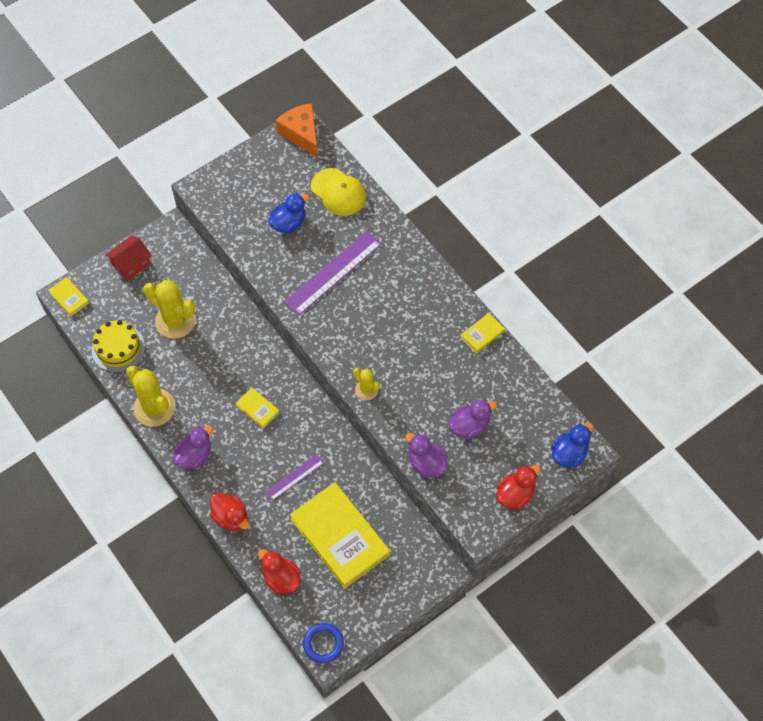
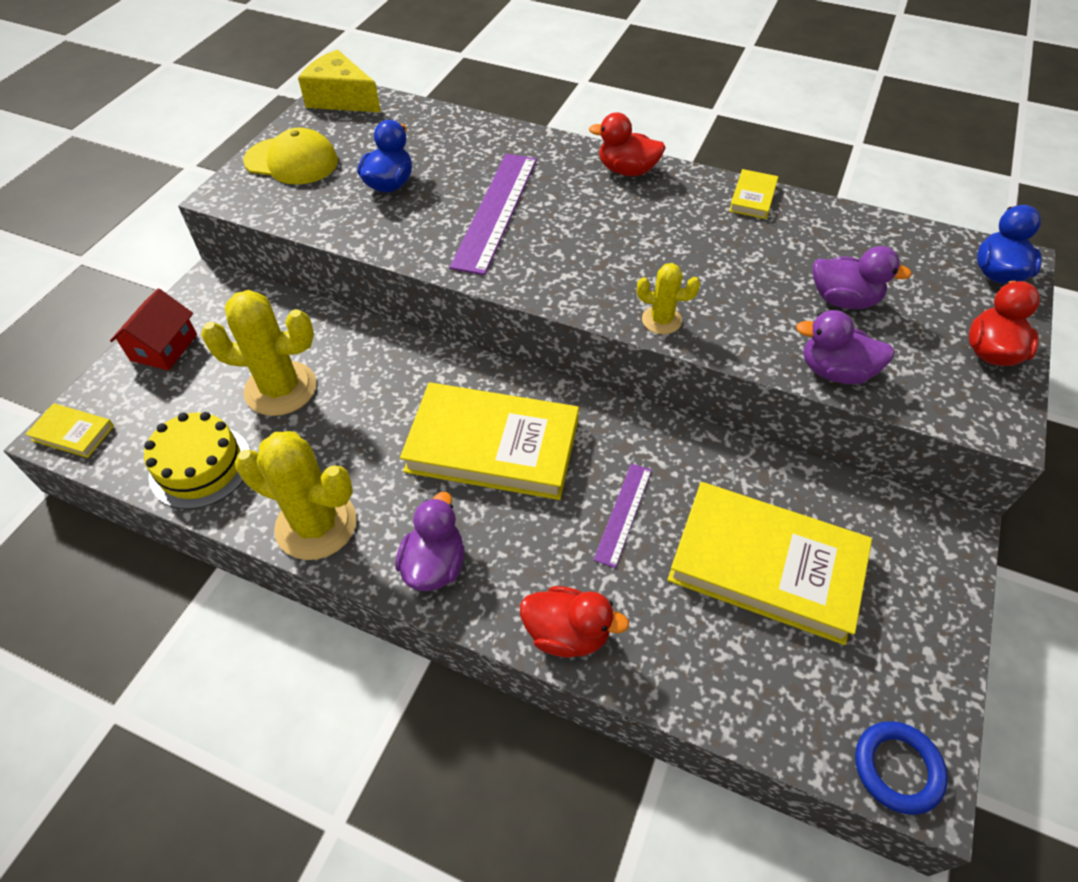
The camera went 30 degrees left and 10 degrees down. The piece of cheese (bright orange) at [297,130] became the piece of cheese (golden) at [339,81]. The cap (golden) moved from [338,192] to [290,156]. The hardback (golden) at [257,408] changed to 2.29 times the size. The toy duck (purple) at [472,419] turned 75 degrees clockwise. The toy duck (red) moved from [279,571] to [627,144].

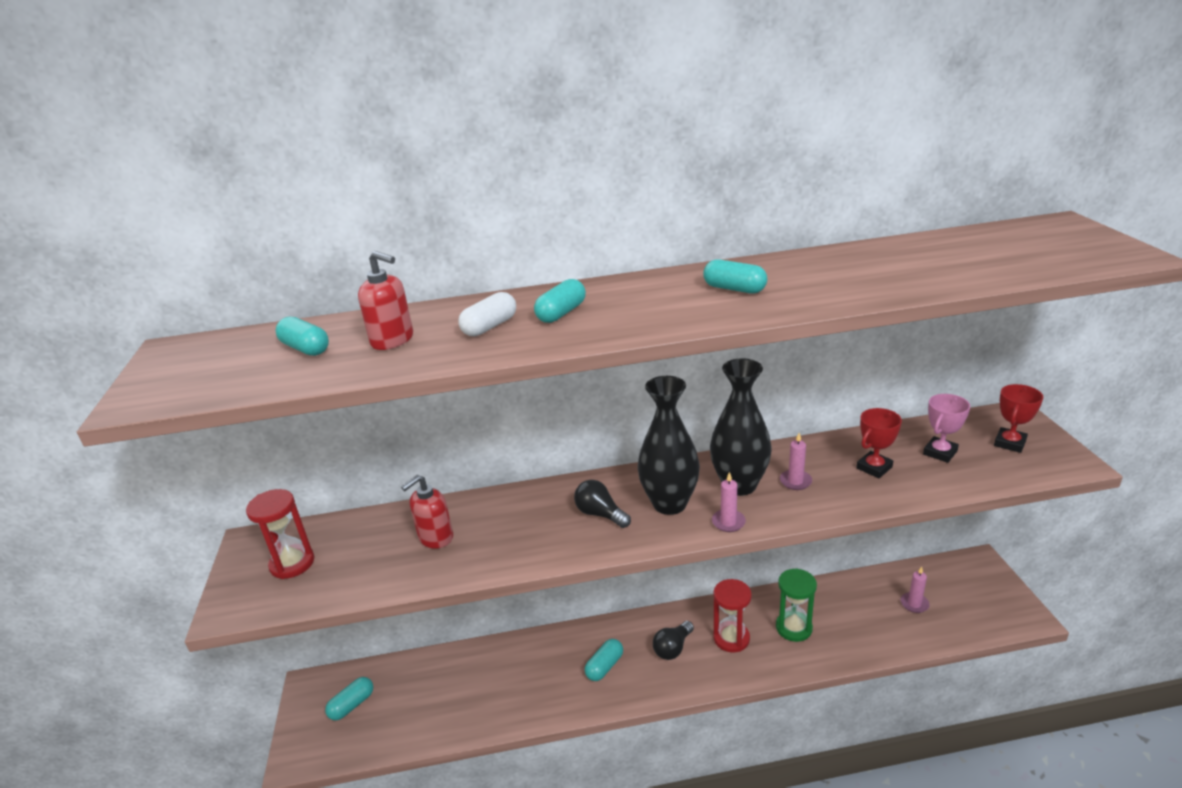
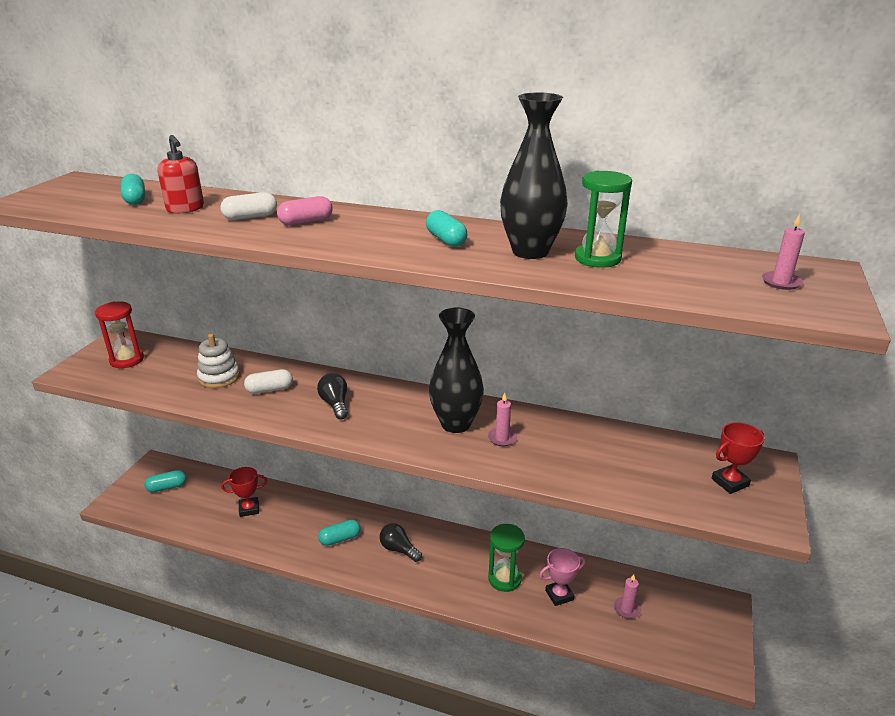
The camera went 25 degrees right and 0 degrees up. The pill shape (aqua) at [560,301] became the pill shape (rose-pink) at [305,211]. The vase (ebony) moved from [669,445] to [534,175]. The prize cup (rose-pink) moved from [946,428] to [562,577]. The prize cup (red) moved from [879,443] to [244,492]. The candle (rose-pink) moved from [729,502] to [783,252]. The soap dispenser (red) at [427,512] was replaced by the ring stacker (snow-white) at [218,361]. The sandglass (red) at [732,615] disappeared. The bulb (ebony) at [673,640] turned 60 degrees clockwise. The sandglass (emerald) at [603,219] appeared. The pill shape (snow-white) at [268,381] appeared.

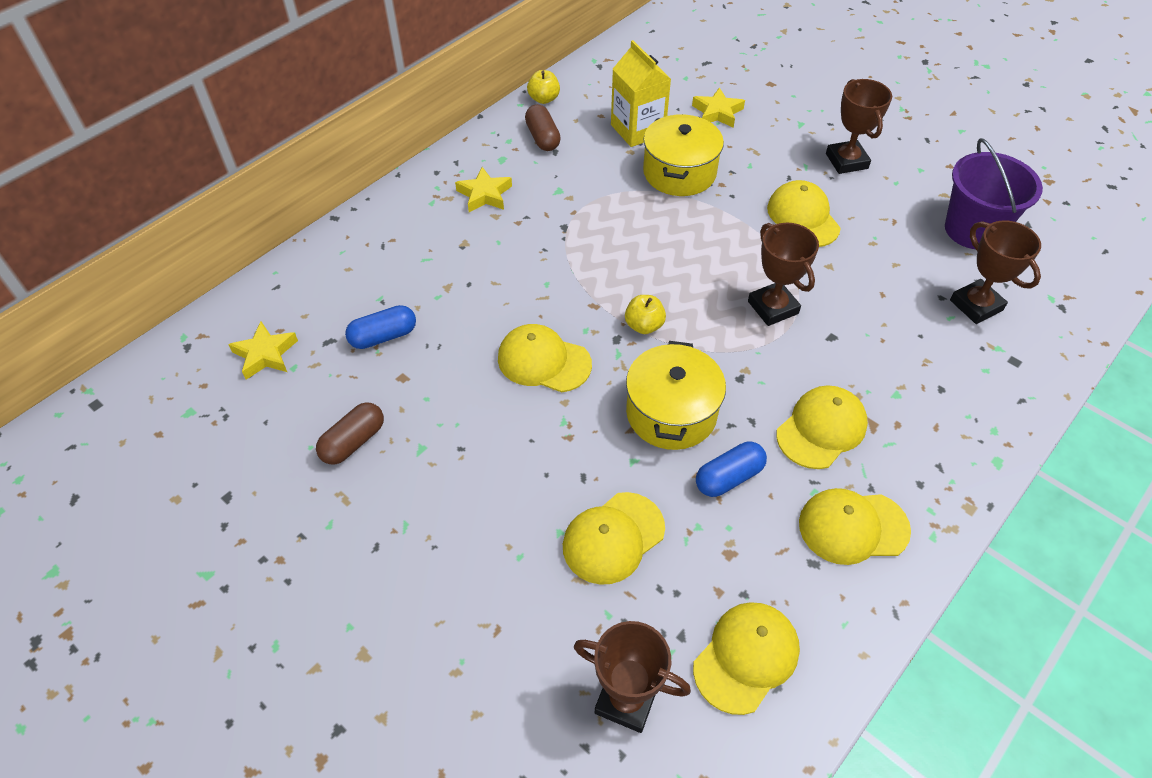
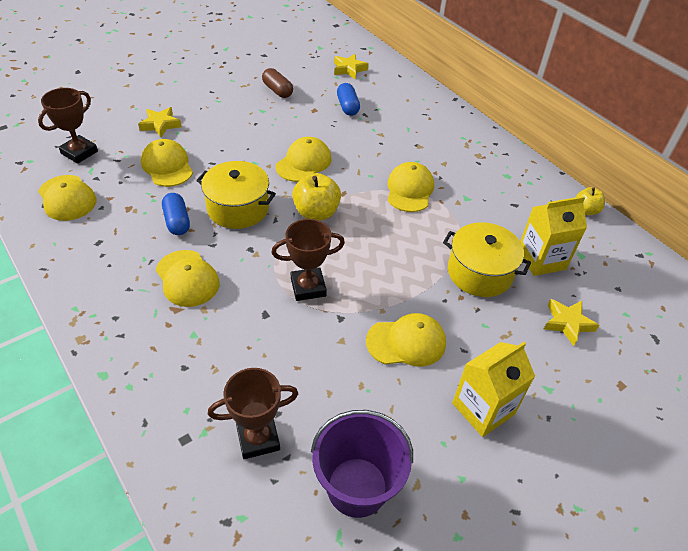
The camera went 100 degrees right and 5 degrees down. The prize cup (russet) at [859,126] was replaced by the juice carton (golden) at [493,389]. The pill shape (russet) at [543,127] disappeared. The star (golden) moved from [483,189] to [160,122]. The apple (golden) at [645,314] changed to 1.62 times the size. The cap (golden) moved from [855,526] to [411,187].

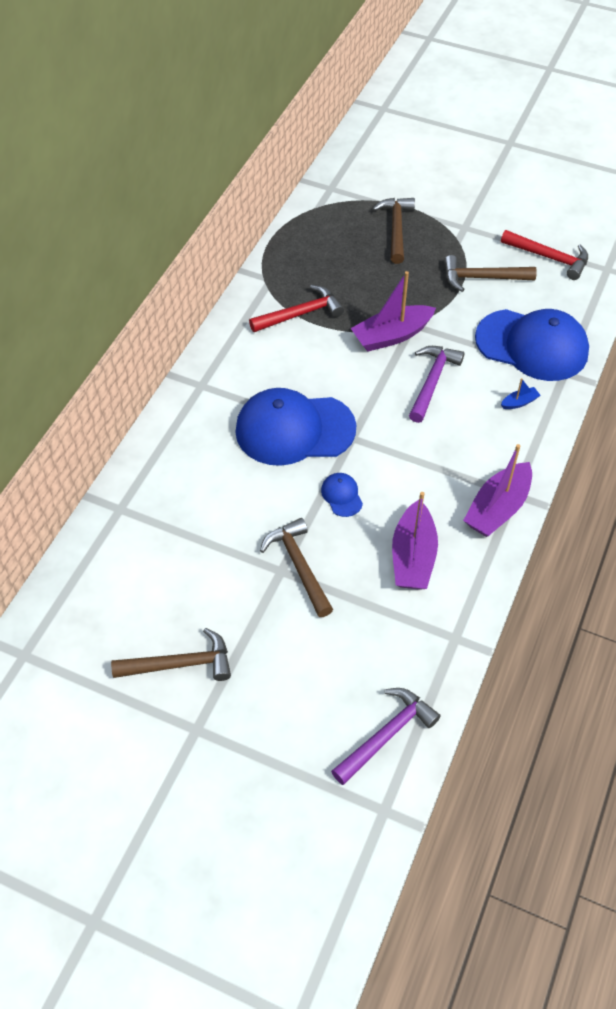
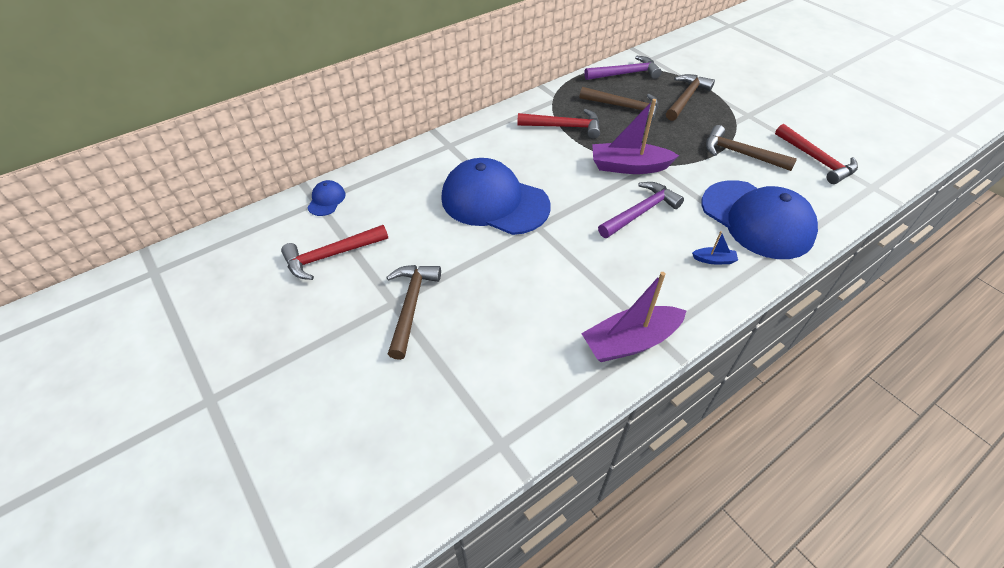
The camera went 30 degrees right and 5 degrees down. The cap (blue) moved from [342,495] to [326,198]. The sailboat (purple) at [415,541] disappeared. The hammer (russet) moved from [171,654] to [619,104]. The hammer (purple) moved from [386,736] to [623,67]. The hammer (red) at [334,252] appeared.

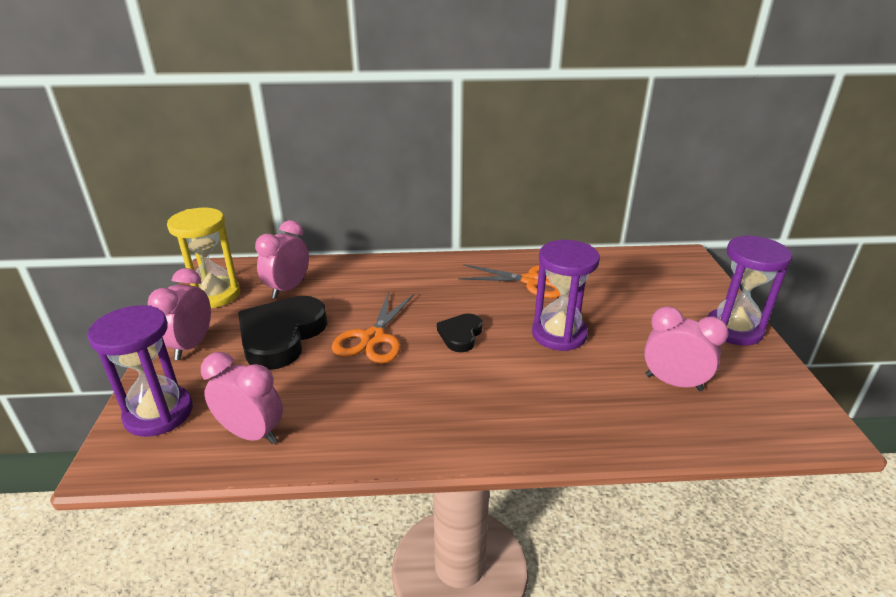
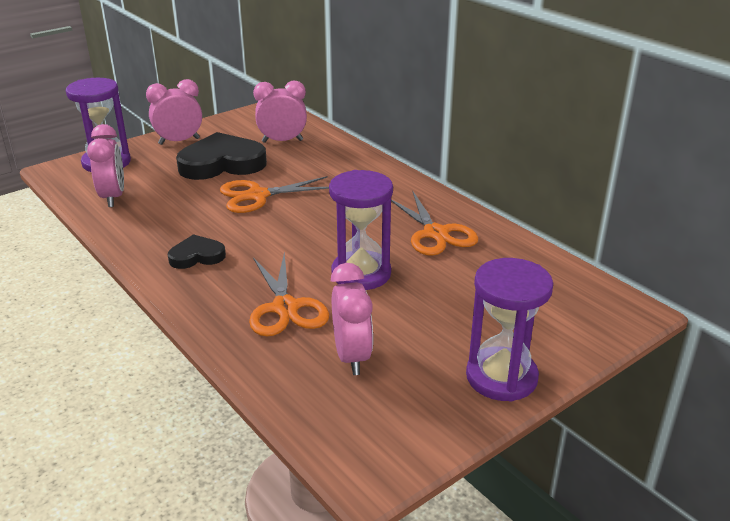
The camera went 55 degrees right and 0 degrees up. The sandglass (golden) at [203,258] disappeared. The love heart (ebony) moved from [459,332] to [196,251]. The scissors (bright orange) at [289,294] appeared.

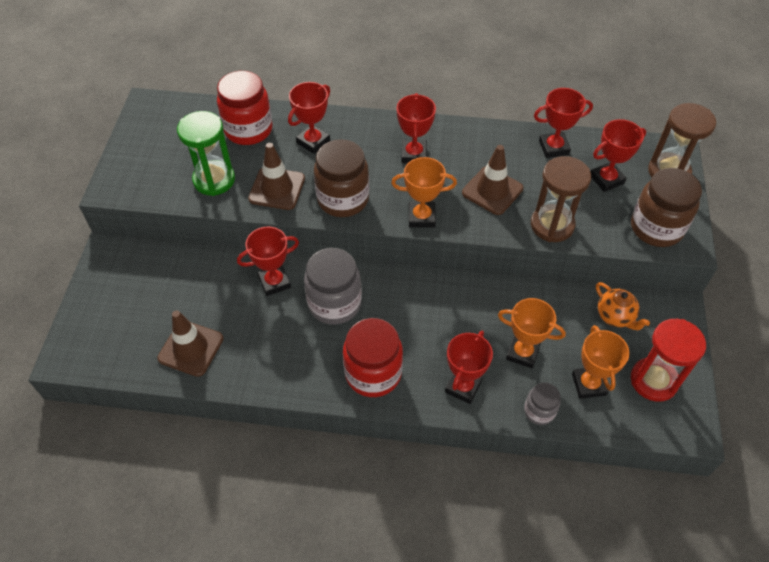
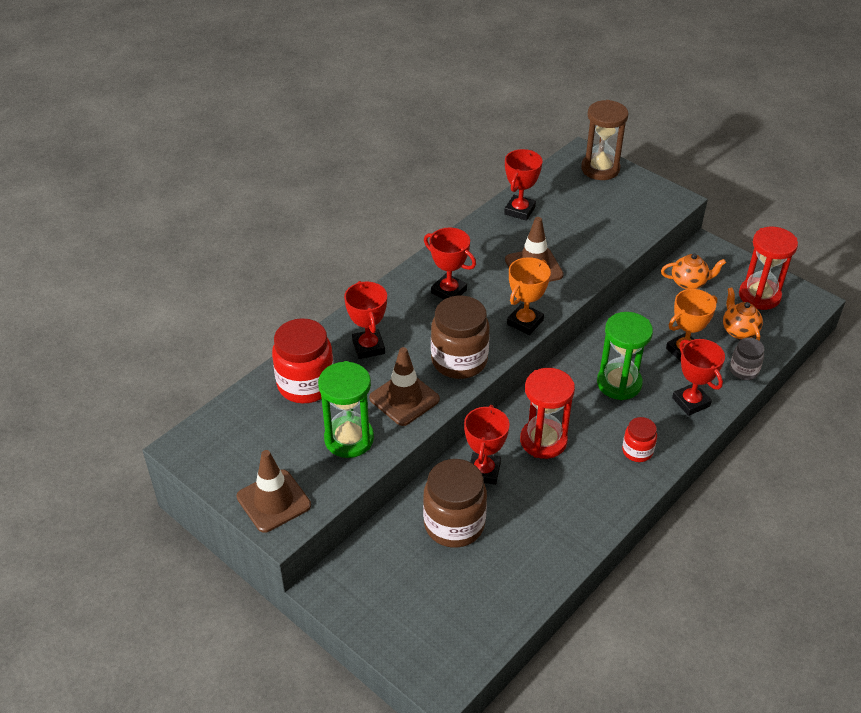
The camera went 55 degrees left and 10 degrees down. The prize cup (red) at [618,155] disappeared. The sandglass (russet) at [561,199] disappeared. The jam jar (russet) moved from [666,207] to [455,503]. The jam jar (ash-grey) at [333,286] was replaced by the sandglass (red) at [547,413]. The safety cone (russet) moved from [190,343] to [274,491]. The jam jar (red) at [373,357] changed to 0.54 times the size. The prize cup (bright orange) at [600,362] was replaced by the tea pot (bright orange) at [743,314]. The sandglass (emerald) at [625,356] appeared.

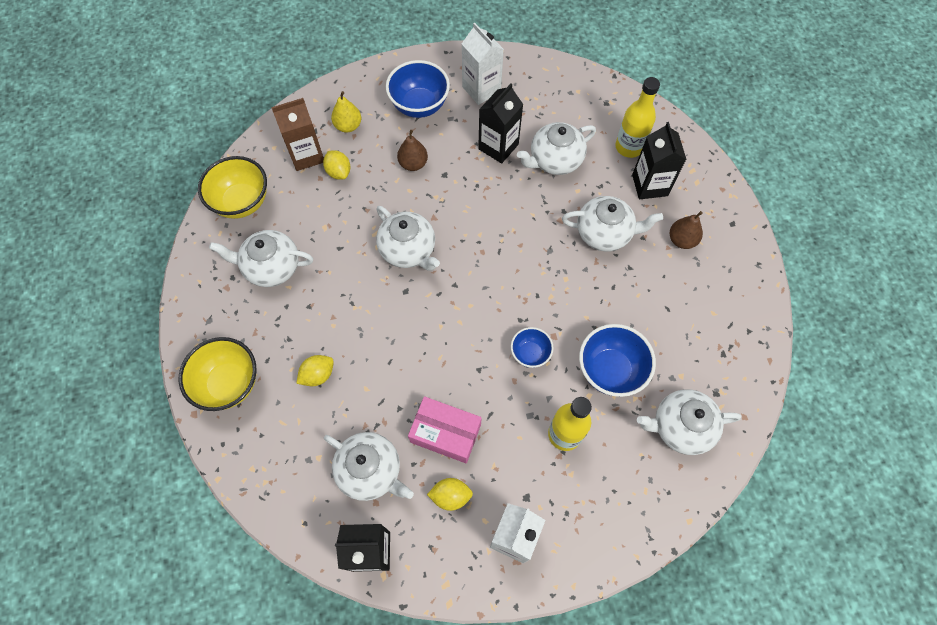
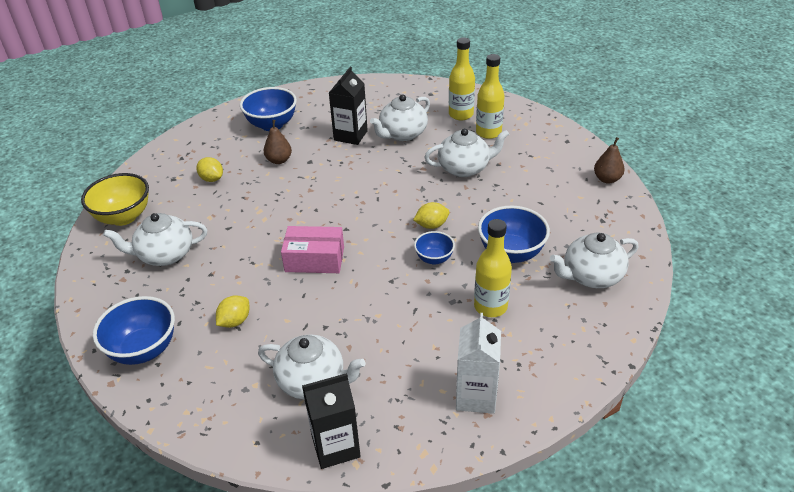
The camera went 15 degrees left and 25 degrees down. The juice carton (snow-white) at [483,64] disappeared. The pear fruit (golden) at [346,112] disappeared. The juice carton (russet) at [297,134] disappeared. The juice carton (ebony) at [659,161] was replaced by the drink bottle (golden) at [490,96]. The tea pot (snow-white) at [408,238] disappeared. The pear fruit (russet) moved from [686,230] to [609,160]. The deep dish (golden) at [218,374] became the deep dish (blue) at [134,330]. The parcel (rose-pink) moved from [445,429] to [312,249]. The lemon (golden) moved from [450,494] to [431,215].

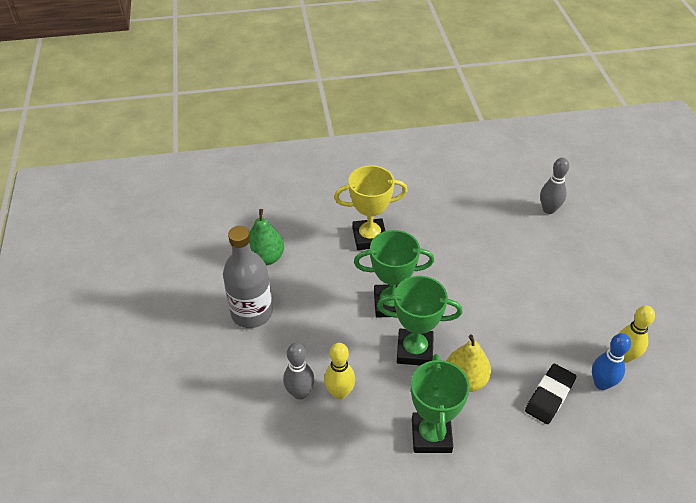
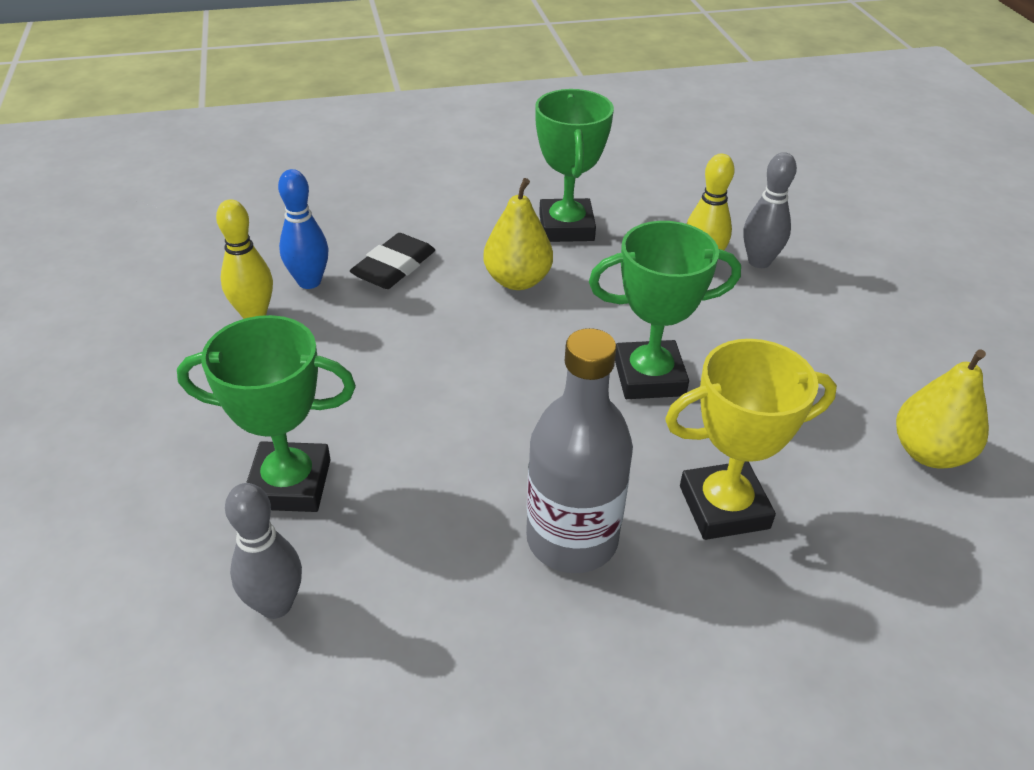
The camera went 175 degrees right and 5 degrees down. The pear fruit (emerald) at [266,237] became the pear fruit (golden) at [942,409]. The drink bottle (ash-grey) moved from [248,277] to [579,450]. The prize cup (emerald) moved from [420,320] to [266,413].

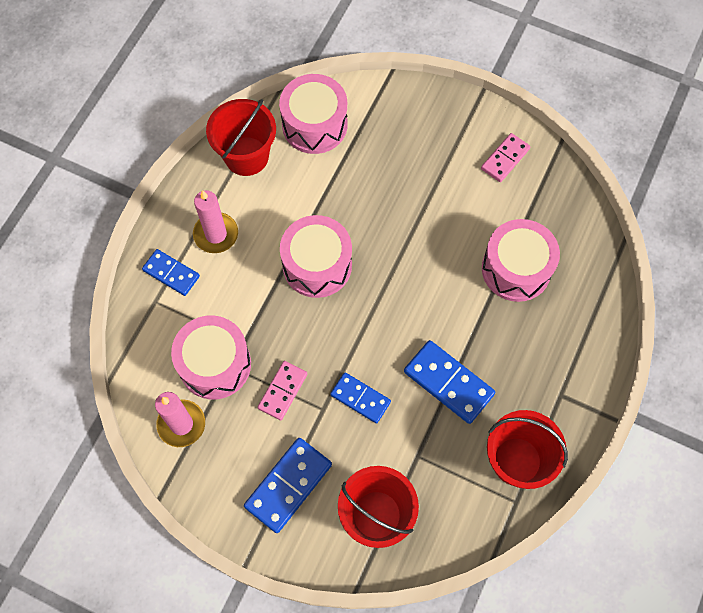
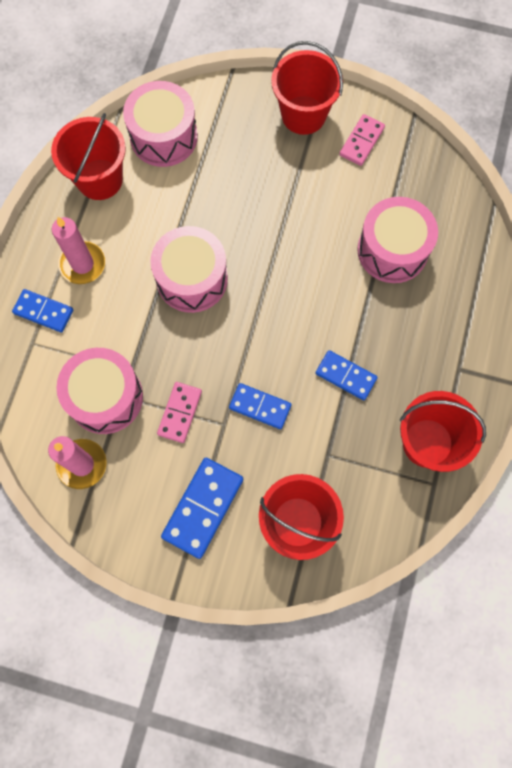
The camera went 10 degrees left and 5 degrees up. The domino (blue) at [449,382] changed to 0.65 times the size. The pail (red) at [307,88] appeared.

